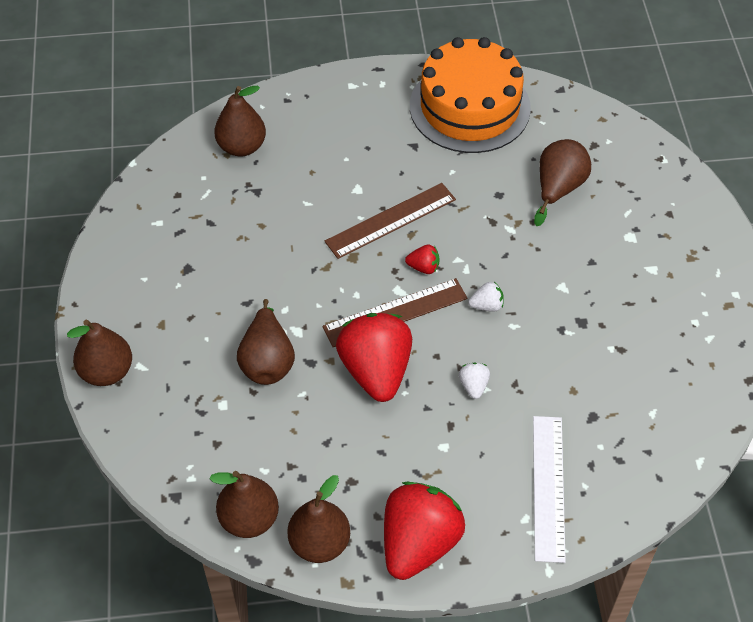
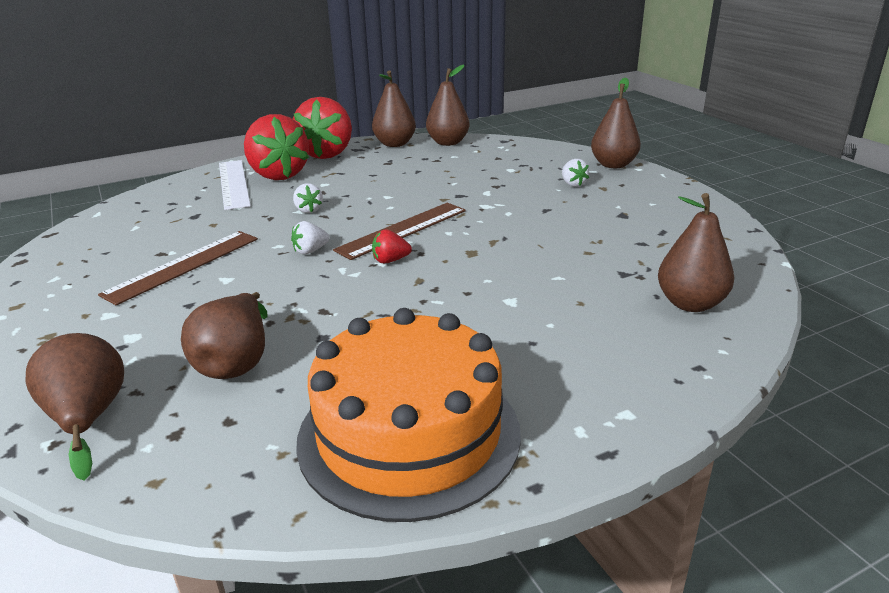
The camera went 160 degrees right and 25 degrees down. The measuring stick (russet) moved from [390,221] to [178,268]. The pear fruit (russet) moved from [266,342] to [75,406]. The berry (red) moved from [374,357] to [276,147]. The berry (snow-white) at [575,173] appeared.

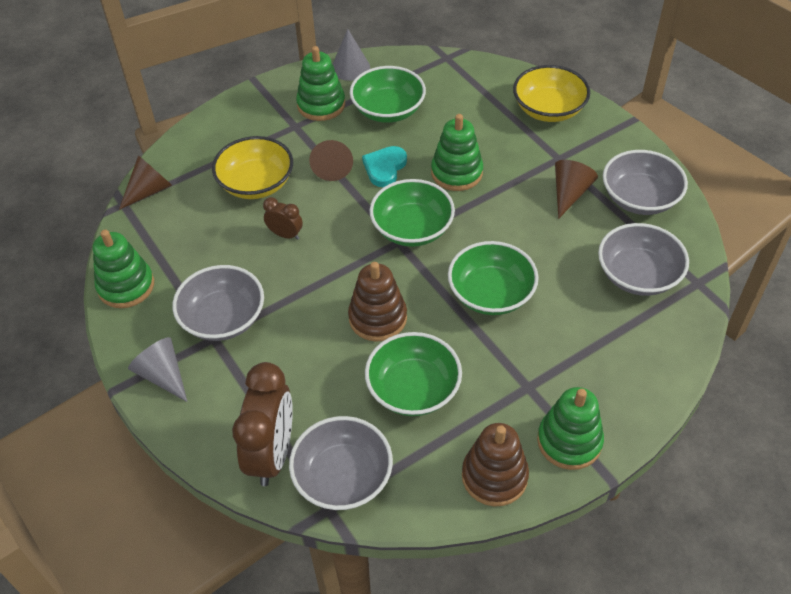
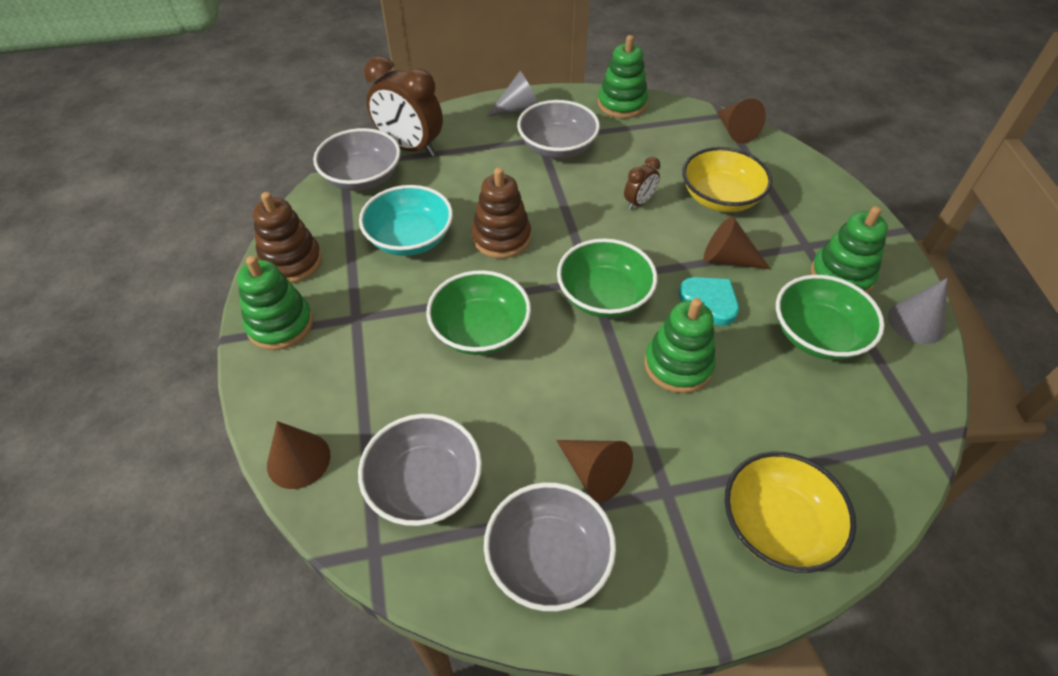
The camera went 110 degrees right and 0 degrees up. The deep dish (emerald) at [413,374] became the deep dish (aqua) at [406,220]. The solid cone (russet) at [299,455] appeared.

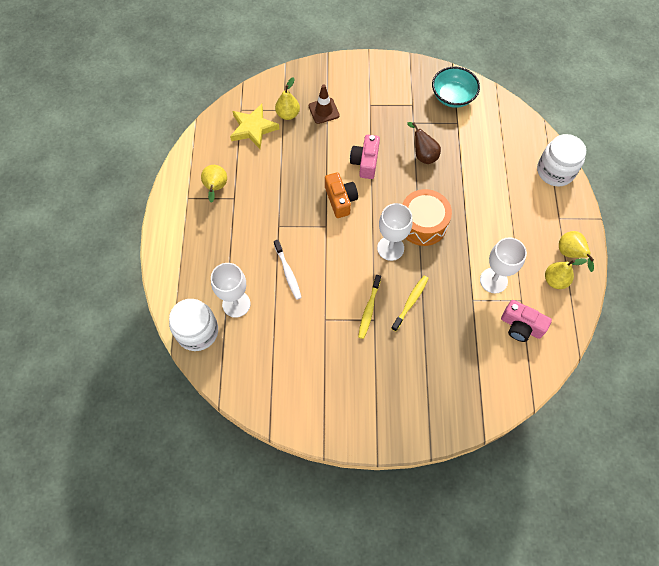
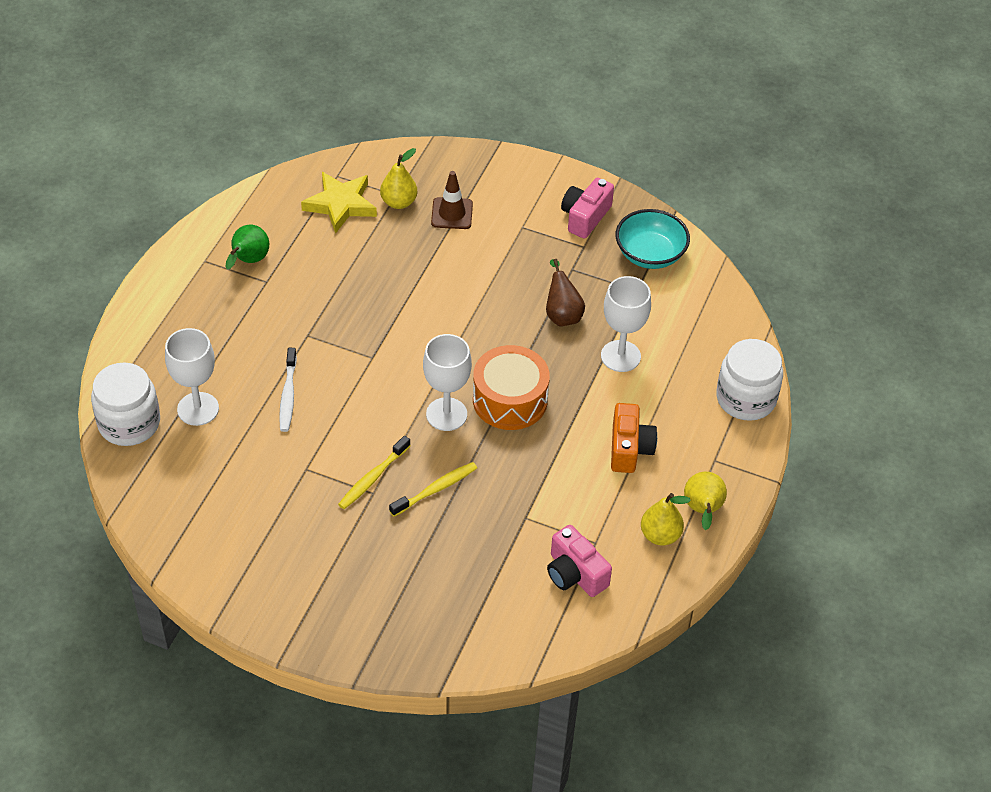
The camera went 20 degrees right and 15 degrees down. The photo camera (rose-pink) moved from [365,157] to [587,208]. The pear fruit (golden) at [214,184] became the pear fruit (emerald) at [247,247]. The photo camera (bright orange) moved from [341,195] to [634,438]. The goblet (snow-white) moved from [503,265] to [626,324].

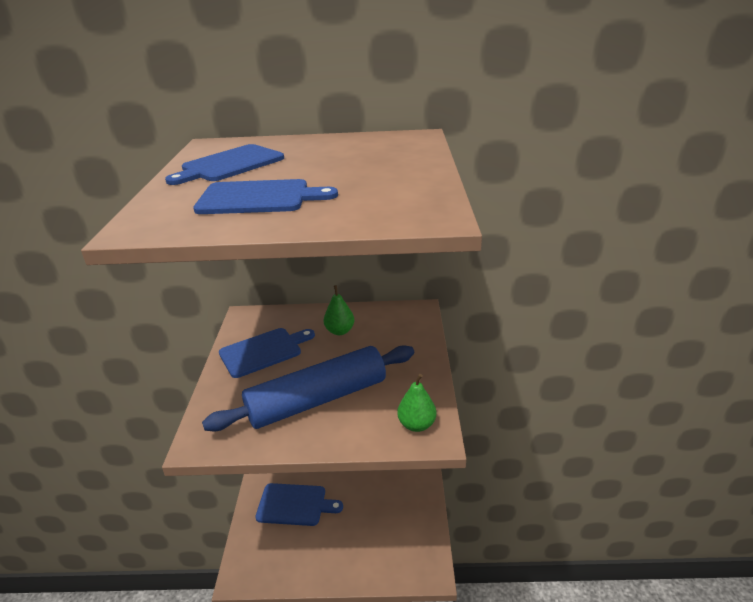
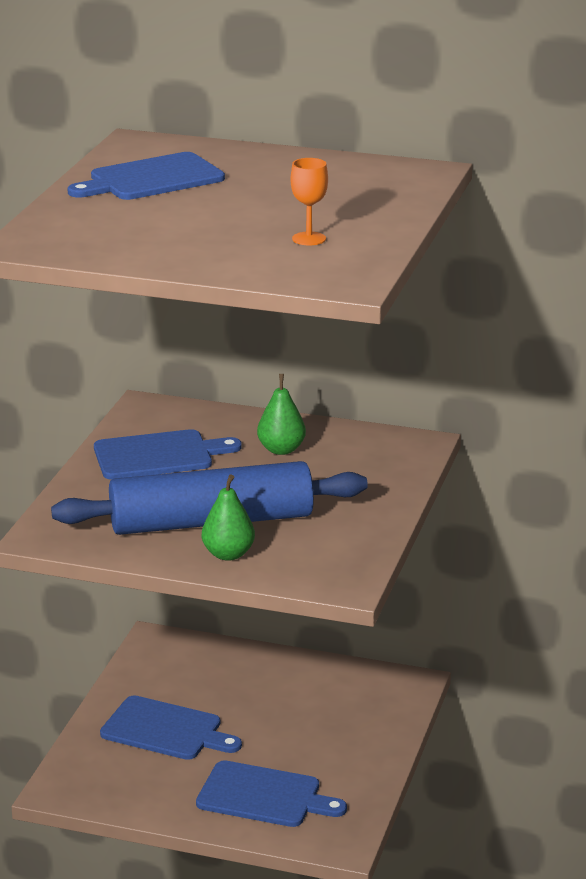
The camera went 15 degrees right and 5 degrees down. The bread board (blue) moved from [265,196] to [271,794]. The pear fruit (emerald) moved from [416,403] to [228,517]. The goblet (bright orange) at [309,202] appeared.

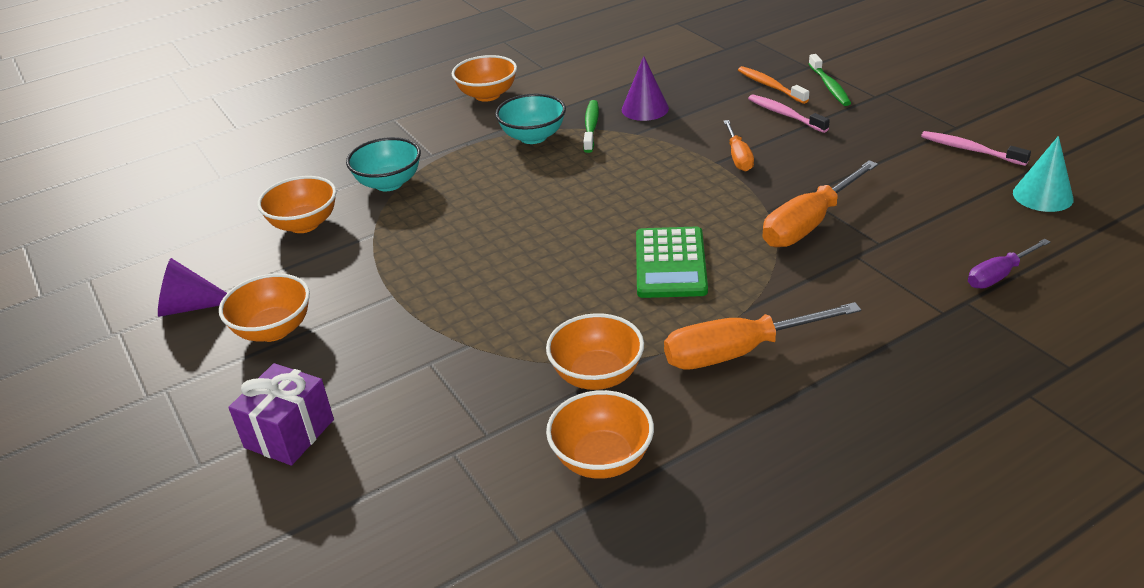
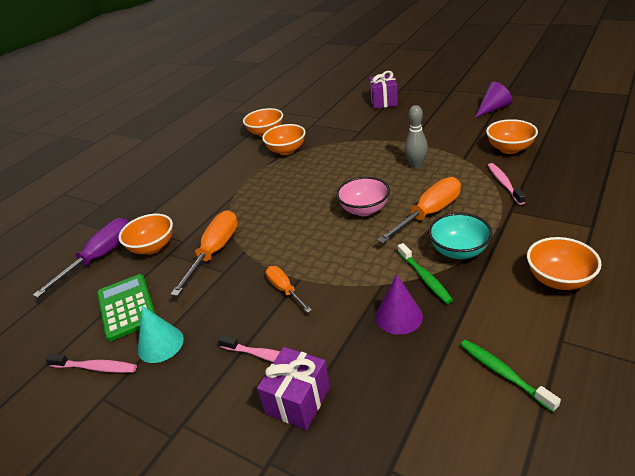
The camera went 155 degrees right and 0 degrees up. The toothbrush (emerald) moved from [830,80] to [510,376]. The toothbrush (bright orange) at [773,85] was replaced by the gift (purple) at [293,388]. The solid cone (aqua) moved from [1043,174] to [161,334]. The deep dish (aqua) at [383,164] was replaced by the toothbrush (rose-pink) at [507,184]. The adding machine (emerald) moved from [672,262] to [126,307]. The hand screwdriver (purple) at [1009,264] changed to 1.72 times the size. The deep dish (bright orange) moved from [264,307] to [145,234]. The hand screwdriver (bright orange) moved from [762,336] to [419,210]. The tenpin (ash-grey) at [416,136] appeared. The deep dish (rose-pink) at [363,196] appeared.

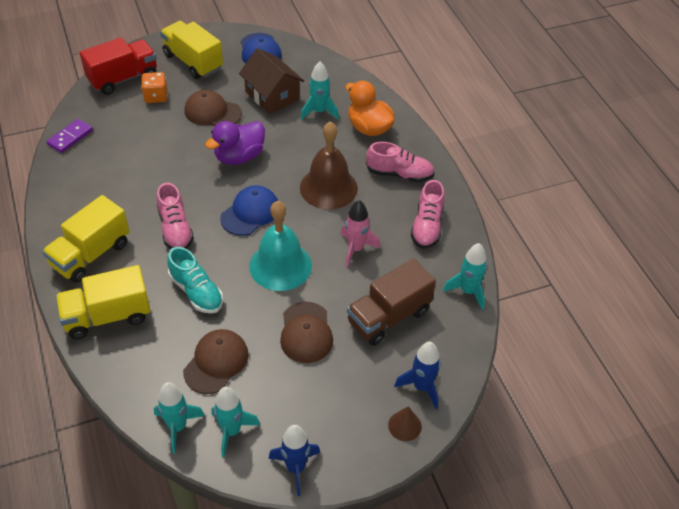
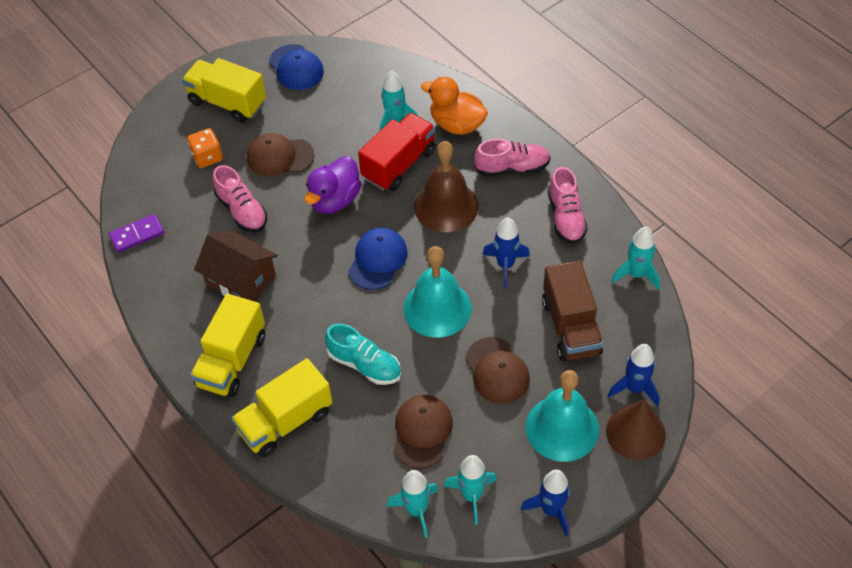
The camera went 15 degrees left and 5 degrees up. The truck (red) moved from [118,66] to [397,152]. The toy house (russet) moved from [271,81] to [236,265]. The domino (purple) at [69,136] turned 45 degrees clockwise. The shoe (rose-pink) moved from [175,216] to [240,198]. The rocket (rose-pink) at [360,233] became the rocket (blue) at [506,252]. The truck (russet) at [391,302] turned 45 degrees counterclockwise. The solid cone (russet) at [405,423] changed to 1.71 times the size. The school bell (aqua) at [562,416] appeared.

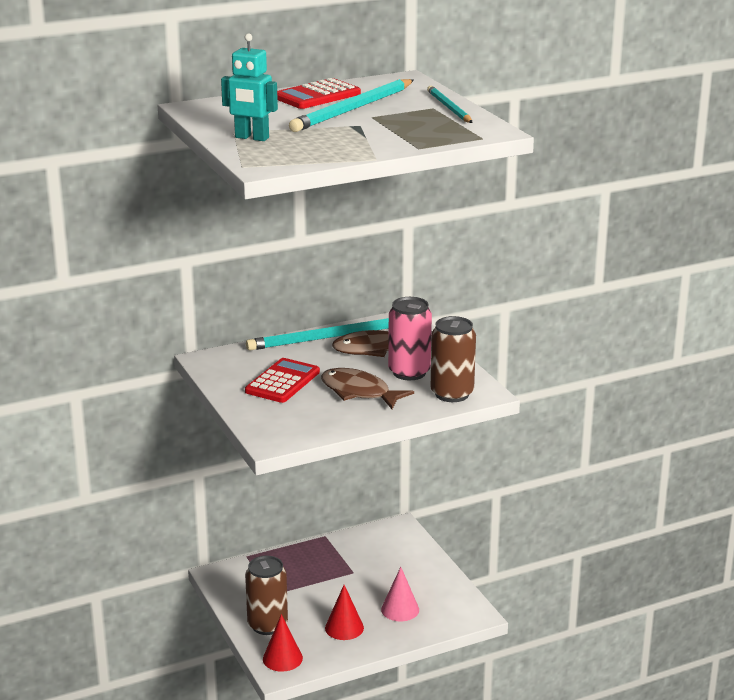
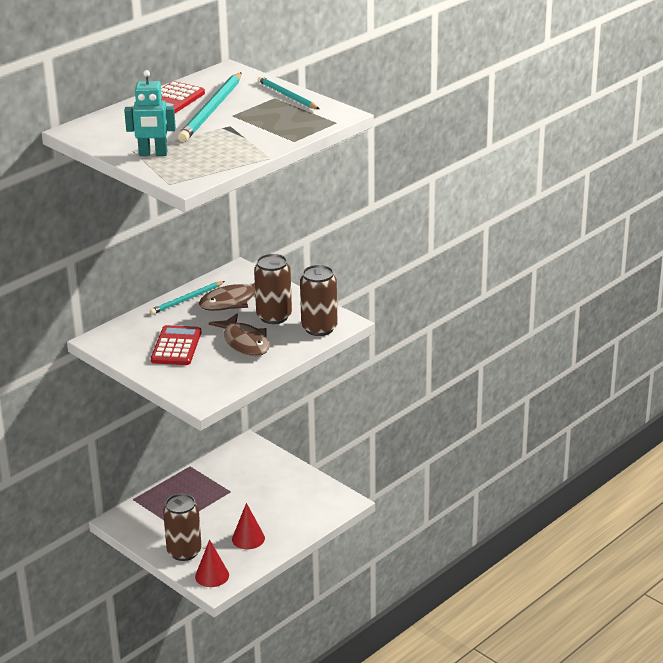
The camera went 20 degrees left and 5 degrees up. The can (rose-pink) at [410,338] became the can (russet) at [273,289]. The pencil (aqua) at [317,334] changed to 0.61 times the size. The toy fish (russet) at [367,388] turned 135 degrees counterclockwise. The solid cone (rose-pink) at [400,594] disappeared.

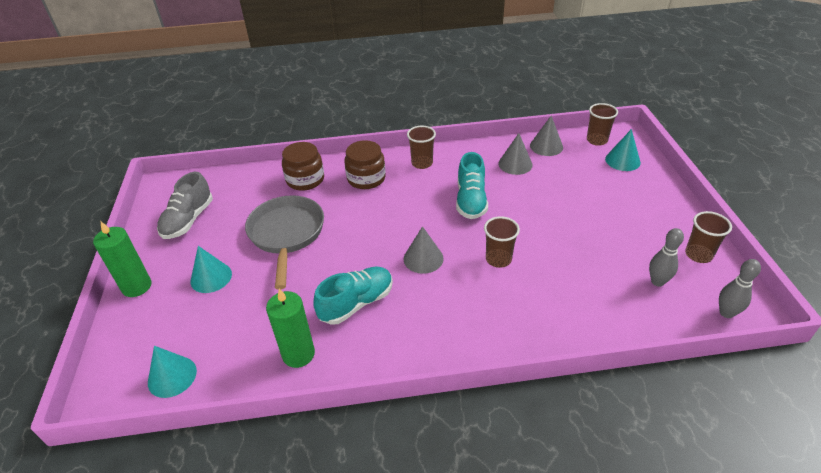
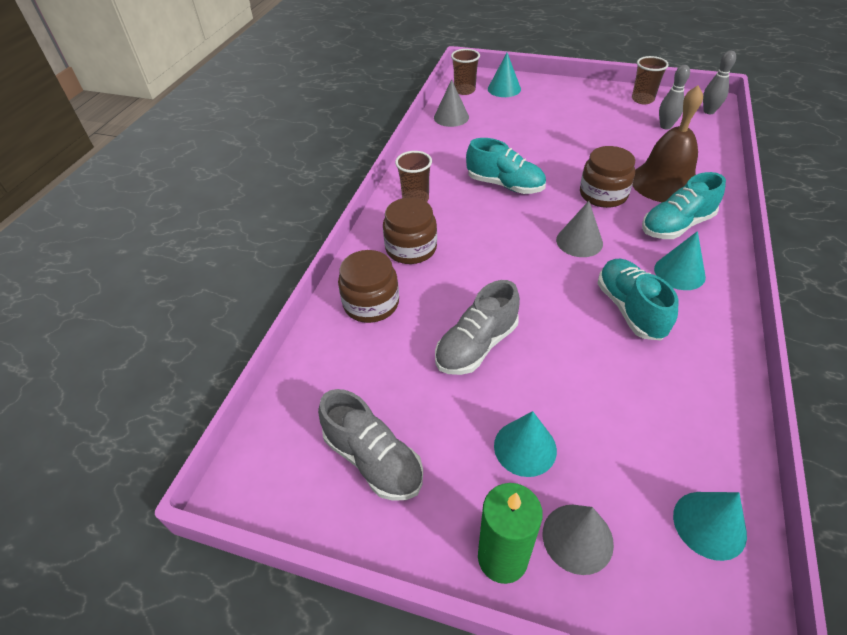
The camera went 65 degrees left and 5 degrees up. The solid cone (ash-grey) moved from [515,154] to [578,540]. The skillet (ash-grey) at [284,242] was replaced by the shoe (ash-grey) at [477,327]. The cup (russet) at [502,242] was replaced by the jam jar (russet) at [607,177]. The candle (emerald) at [290,328] disappeared. The school bell (russet) at [667,144] appeared. The shoe (aqua) at [684,205] appeared. The solid cone (aqua) at [680,260] appeared.

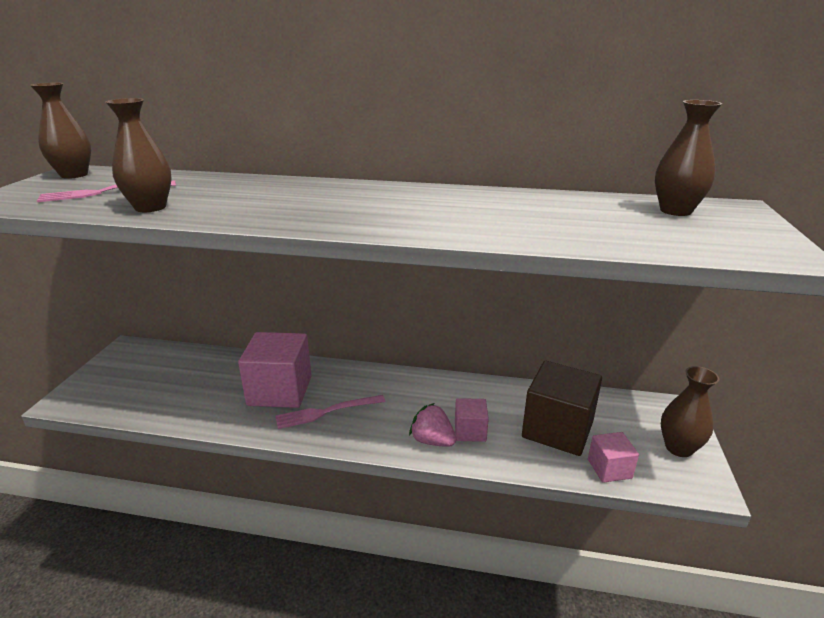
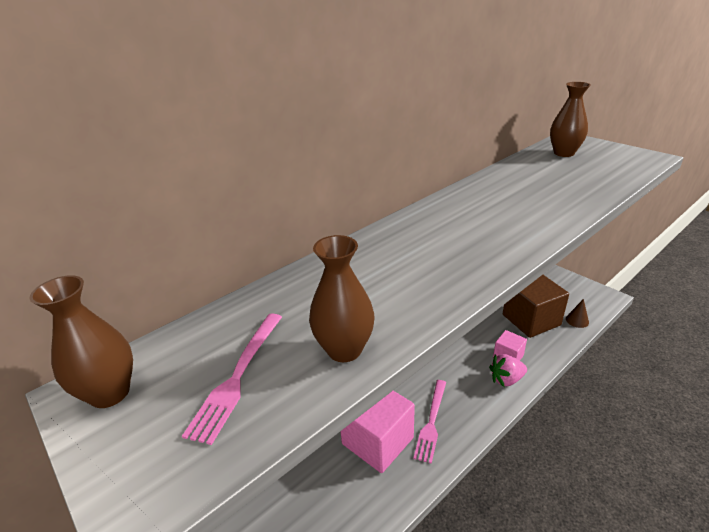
The camera went 50 degrees left and 5 degrees up. The vase (russet) at [690,411] disappeared. The block (rose-pink) at [613,457] was replaced by the solid cone (russet) at [577,313].

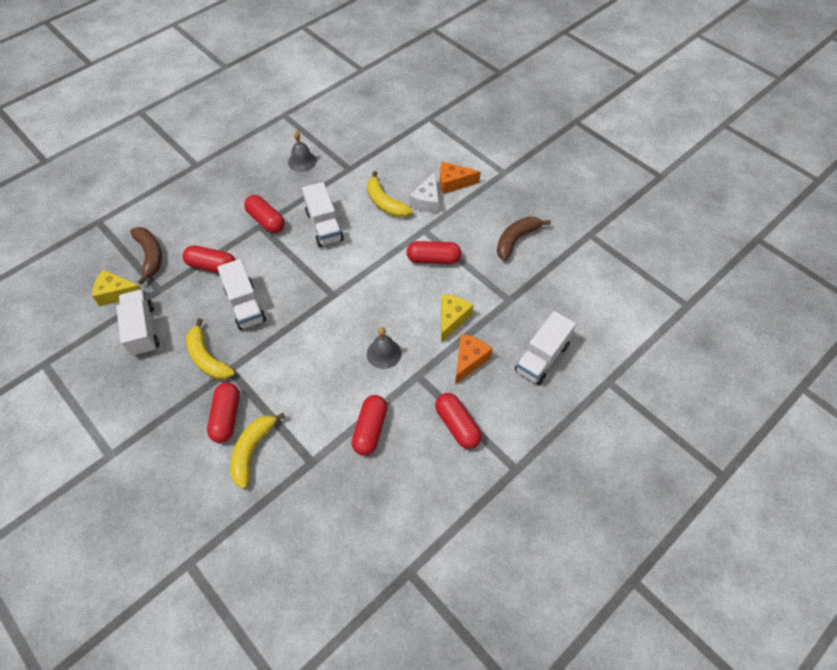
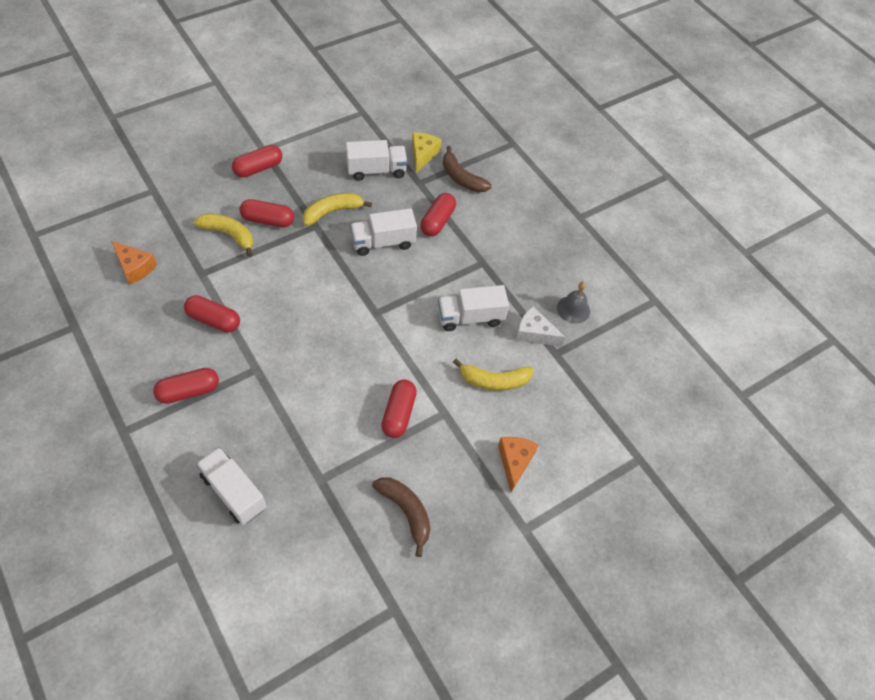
The camera went 95 degrees right and 0 degrees up. The banana (golden) at [390,194] turned 150 degrees counterclockwise. The piece of cheese (snow-white) moved from [424,192] to [541,326]. The pill shape (red) moved from [264,214] to [257,161]. The banana (russet) at [146,255] turned 60 degrees clockwise. The piece of cheese (golden) at [457,319] disappeared. The school bell (ash-grey) at [384,348] disappeared. The piece of cheese (bright orange) moved from [474,359] to [134,262].

